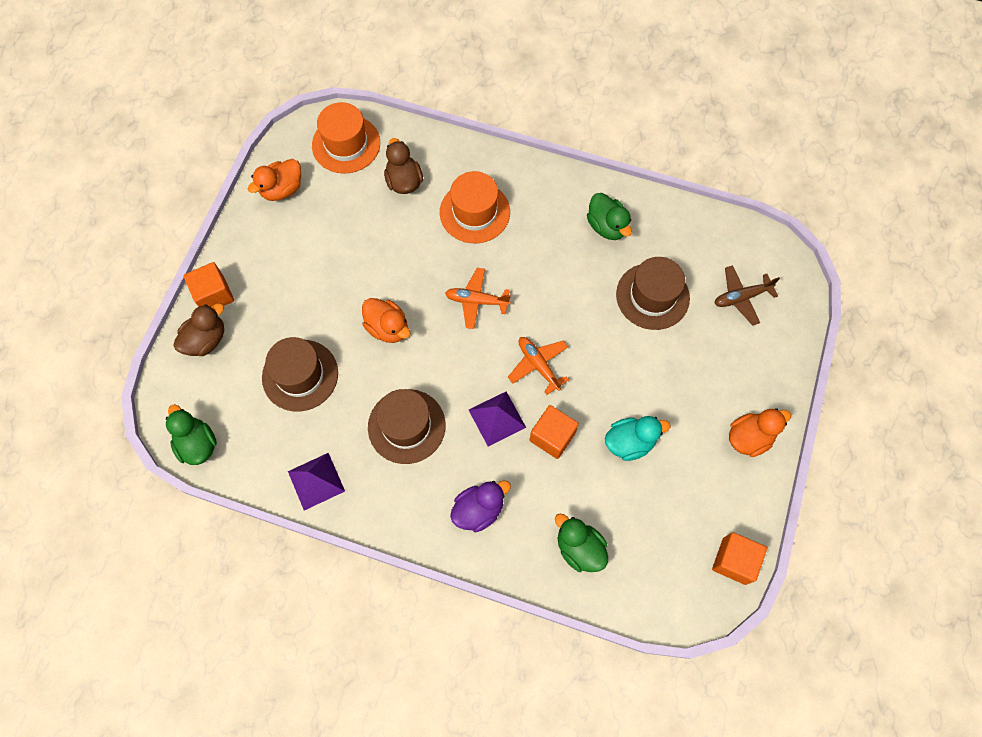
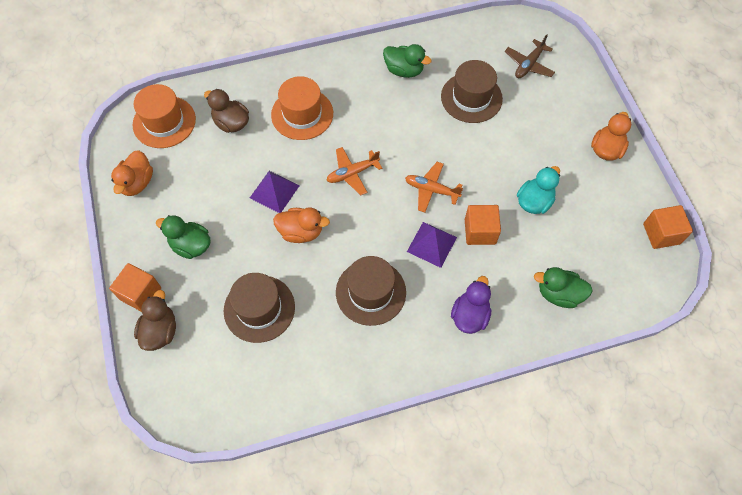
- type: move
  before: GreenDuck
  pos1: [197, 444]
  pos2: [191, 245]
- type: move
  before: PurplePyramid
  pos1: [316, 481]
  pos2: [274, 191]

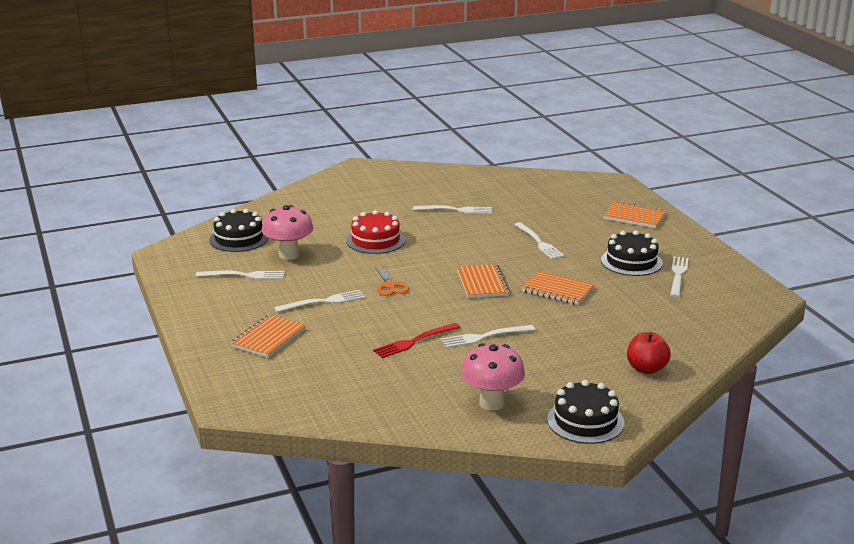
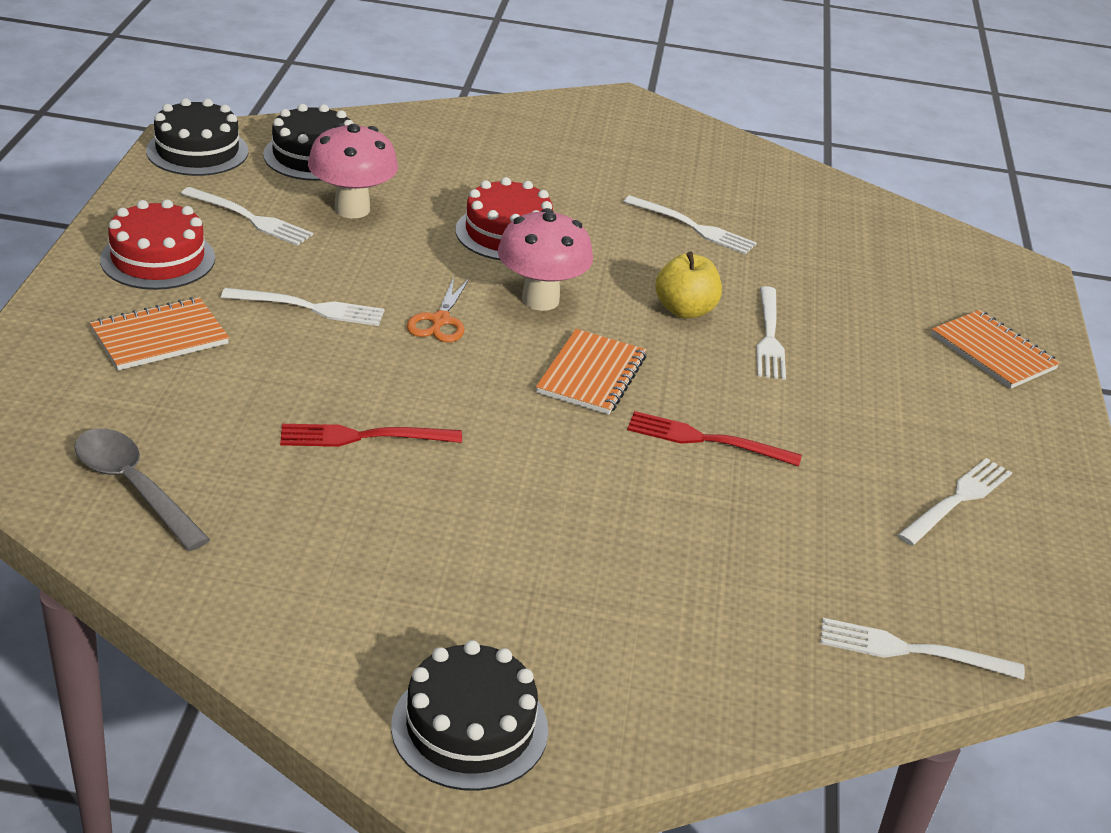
- type: insert
  after: GreySpoon
  pos2: [133, 487]
- type: insert
  after: RedCake
  pos2: [158, 259]
- type: move
  before: BlackCake
  pos1: [631, 262]
  pos2: [197, 151]
- type: move
  before: PinkMushroom
  pos1: [492, 403]
  pos2: [540, 300]
- type: replace
  before: OrangeNotebook
  after: RedFork
  pos1: [557, 290]
  pos2: [704, 440]
- type: insert
  after: YellowApple
  pos2: [685, 310]
- type: move
  before: WhiteFork
  pos1: [483, 337]
  pos2: [909, 650]
- type: delete
  before: RedApple
  pos1: [646, 369]

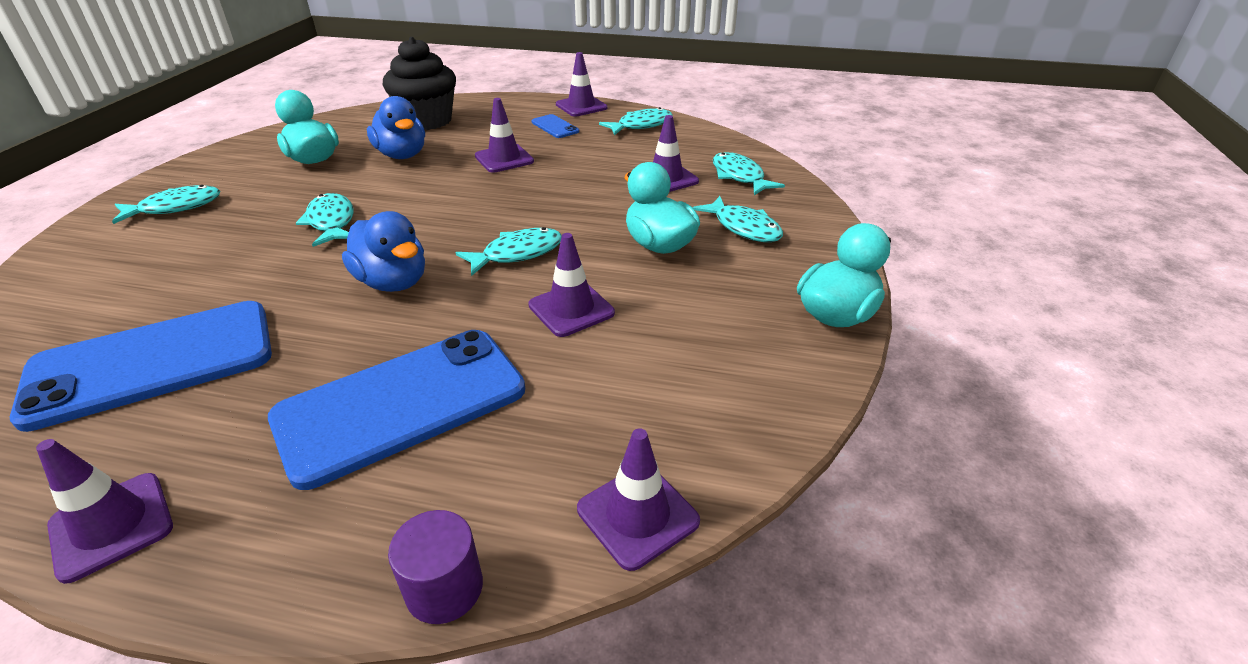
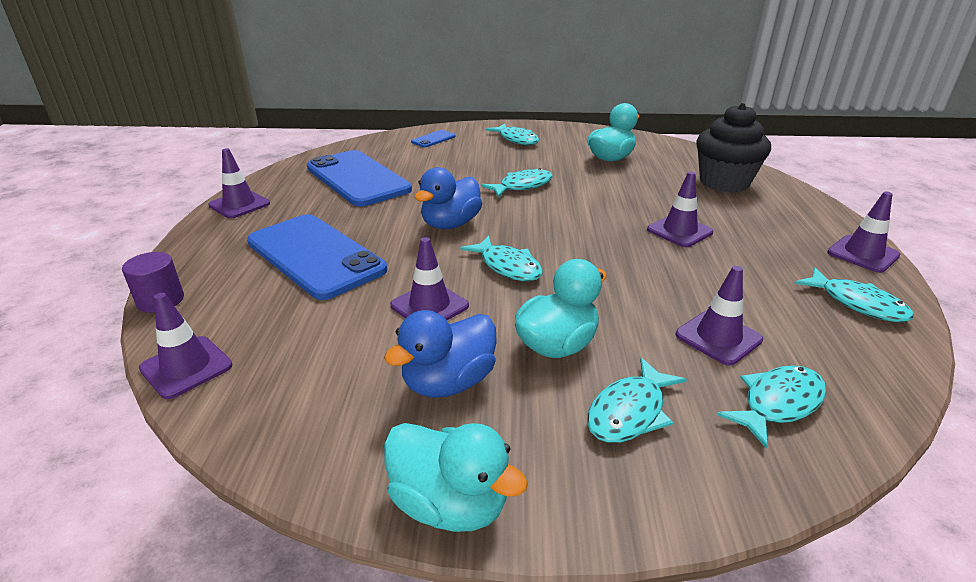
- type: move
  before: BlueDuck
  pos1: [402, 155]
  pos2: [448, 382]
- type: move
  before: BluePhone
  pos1: [555, 127]
  pos2: [433, 139]

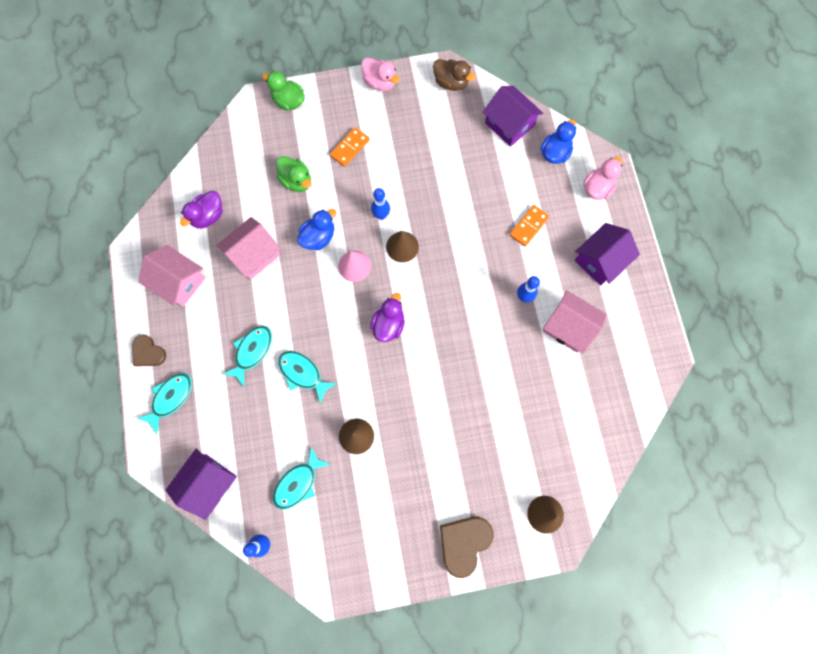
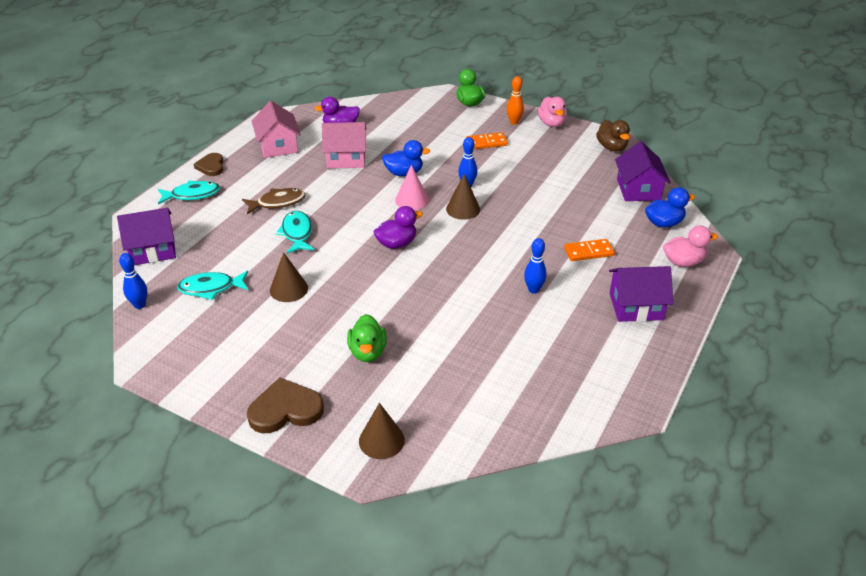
- type: recolor
  before: TurquoiseFish
  after: BrownFish
  pos1: [252, 352]
  pos2: [278, 203]
- type: move
  before: GreenDuck
  pos1: [296, 181]
  pos2: [367, 352]
- type: insert
  after: OrangeBowlingPin
  pos2: [514, 122]
- type: delete
  before: PinkHouse
  pos1: [568, 327]

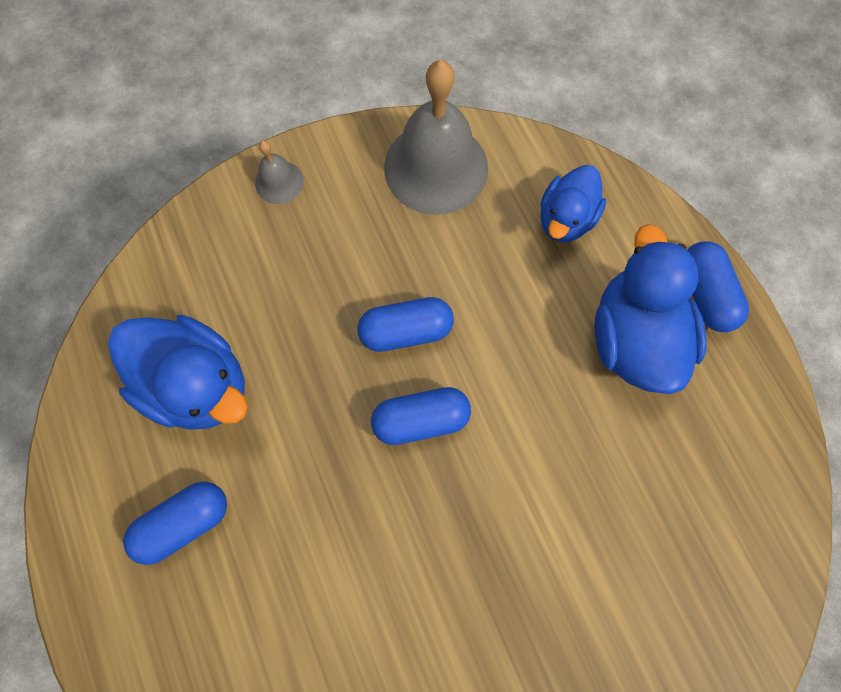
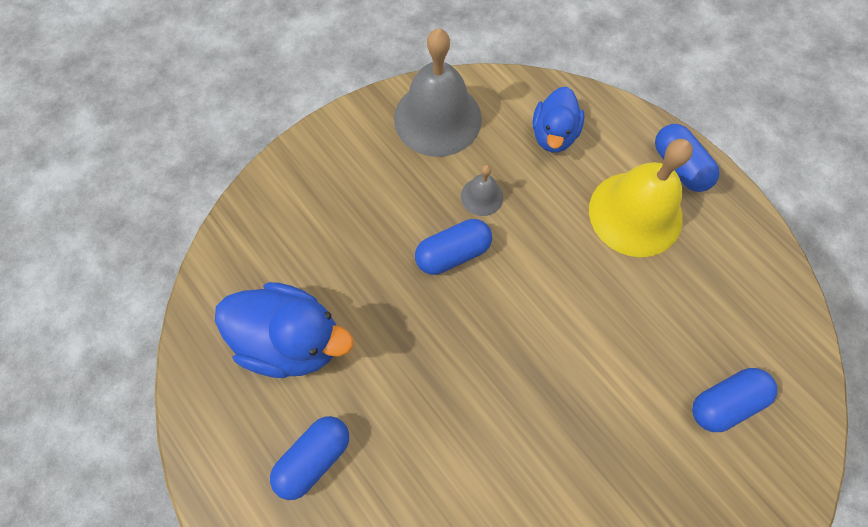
- type: move
  before: GreyBell
  pos1: [279, 182]
  pos2: [482, 196]
- type: replace
  before: BlueDuck
  after: YellowBell
  pos1: [633, 337]
  pos2: [635, 213]
- type: move
  before: BlueCapsule
  pos1: [421, 419]
  pos2: [725, 402]

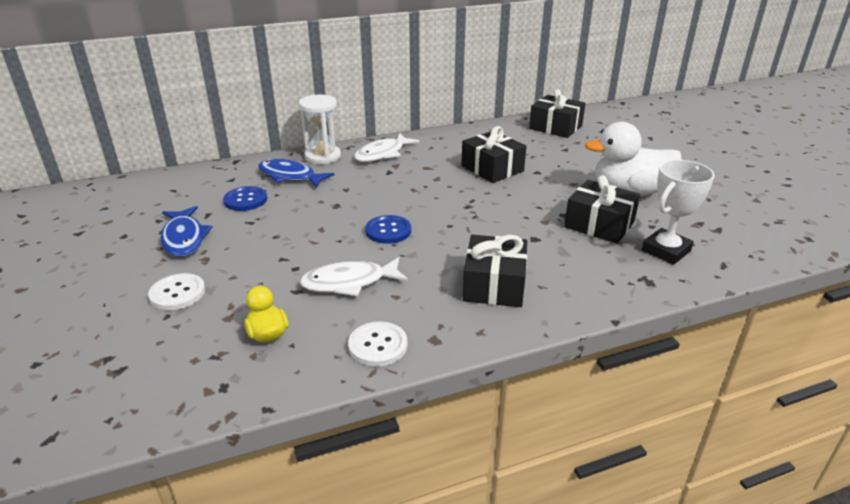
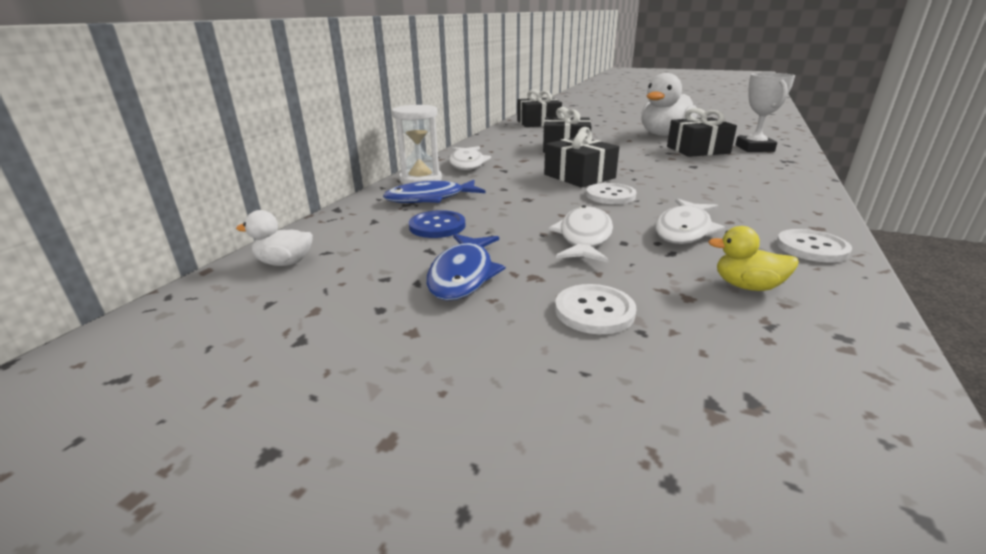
- type: insert
  after: WhiteDuck
  pos2: [285, 263]
- type: rotate
  before: BlueFish
  pos1: [184, 238]
  pos2: [463, 275]
  turn: 75
- type: move
  before: BlackGift
  pos1: [494, 285]
  pos2: [579, 176]
- type: insert
  after: WhiteFish
  pos2: [584, 237]
- type: recolor
  before: BlueButton
  after: WhiteButton
  pos1: [388, 231]
  pos2: [610, 195]

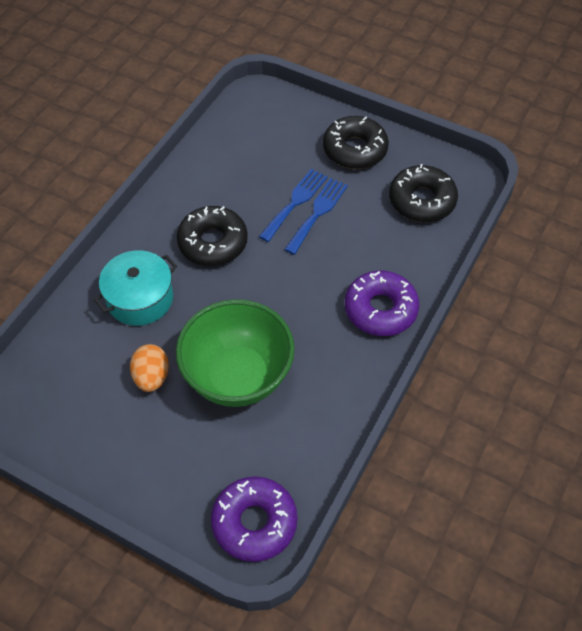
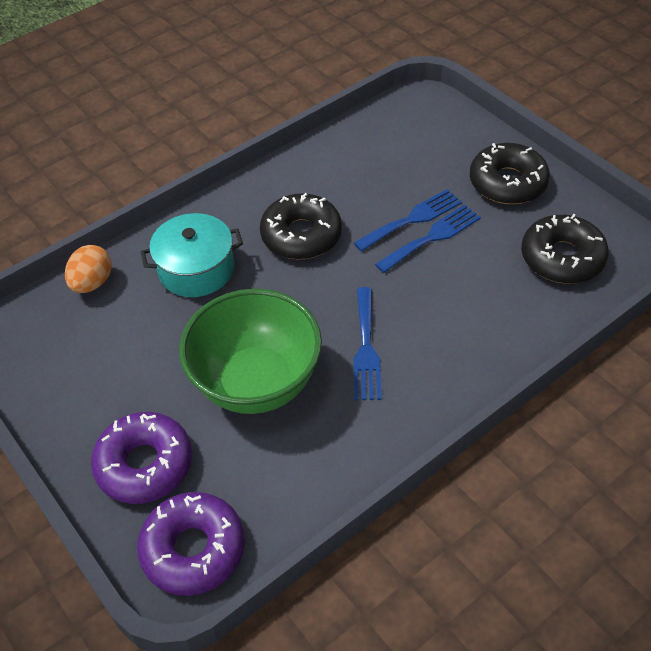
- type: move
  before: OrangeEgg
  pos1: [152, 377]
  pos2: [92, 283]
- type: move
  before: PurpleDonut
  pos1: [380, 309]
  pos2: [144, 464]
- type: insert
  after: BlueFork
  pos2: [366, 348]

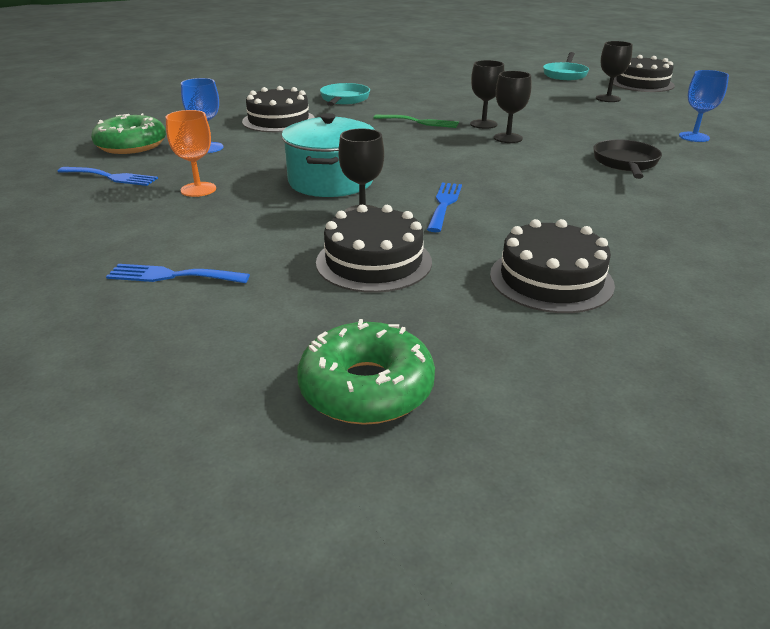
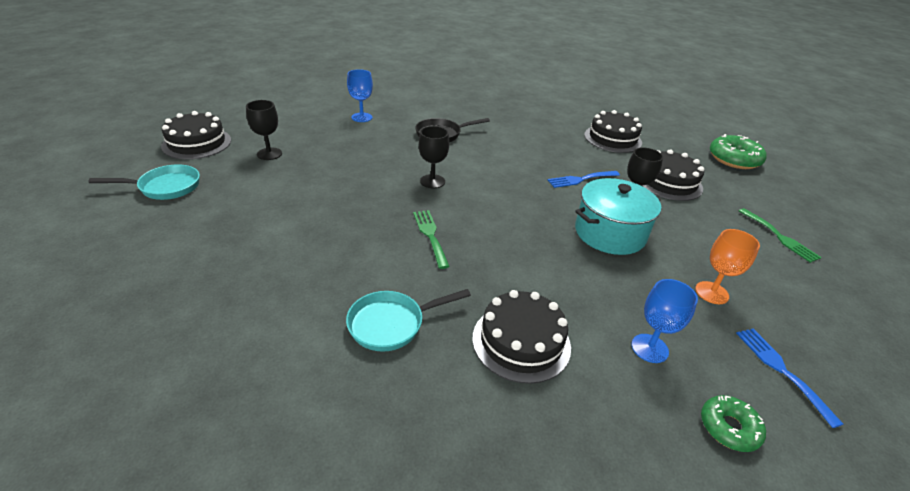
- type: resize
  before: GreenDonut
  pos1: [131, 145]
  pos2: [729, 428]
  scale: 0.6
- type: recolor
  before: BlueFork
  after: GreenFork
  pos1: [172, 276]
  pos2: [780, 237]
- type: delete
  before: BlackGoblet
  pos1: [483, 124]

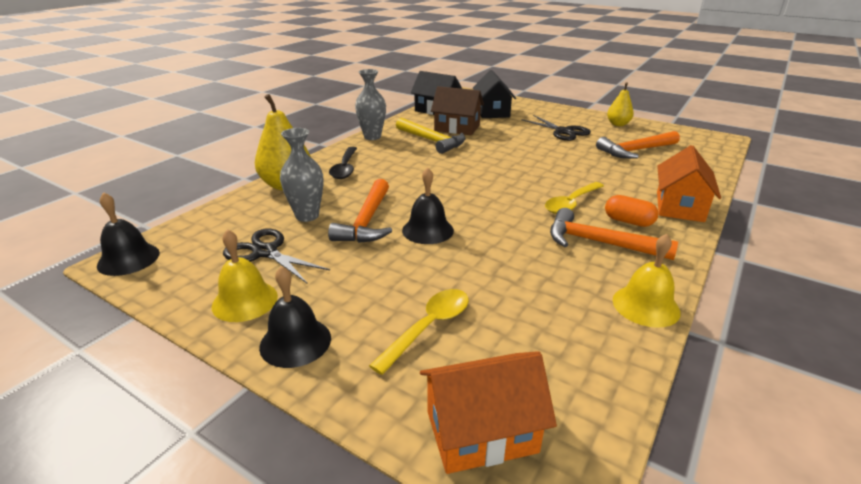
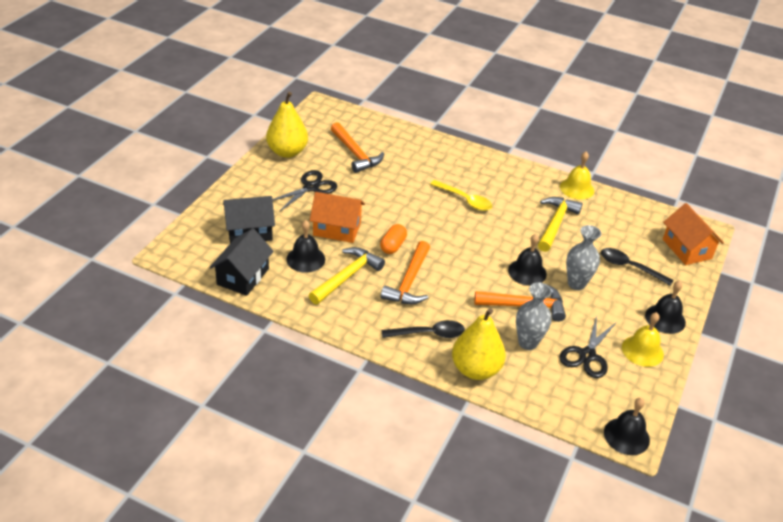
- type: resize
  before: YellowPear
  pos1: [618, 124]
  pos2: [287, 152]
  scale: 1.69
- type: replace
  before: BrownHouse
  after: BlackBell
  pos1: [457, 128]
  pos2: [305, 259]
- type: move
  before: OrangeHouse
  pos1: [679, 206]
  pos2: [337, 229]
- type: move
  before: OrangeCapsule
  pos1: [628, 221]
  pos2: [393, 246]
- type: move
  before: OrangeHammer
  pos1: [599, 243]
  pos2: [409, 282]
- type: insert
  after: YellowHammer
  pos2: [555, 224]
- type: move
  before: GreyVase
  pos1: [372, 137]
  pos2: [576, 284]
- type: recolor
  before: YellowSpoon
  after: BlackSpoon
  pos1: [428, 327]
  pos2: [629, 267]

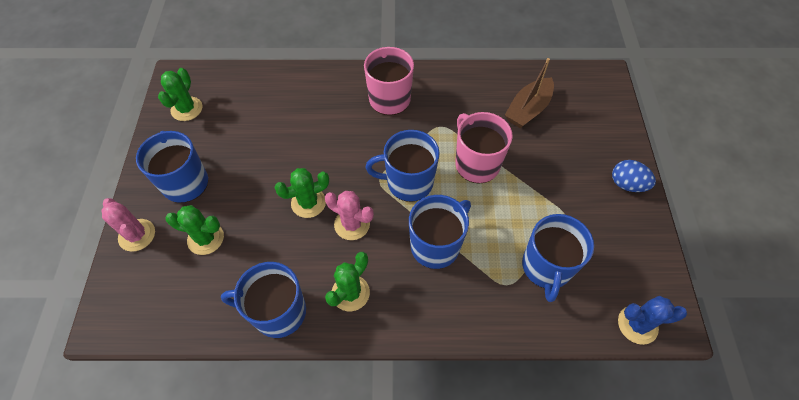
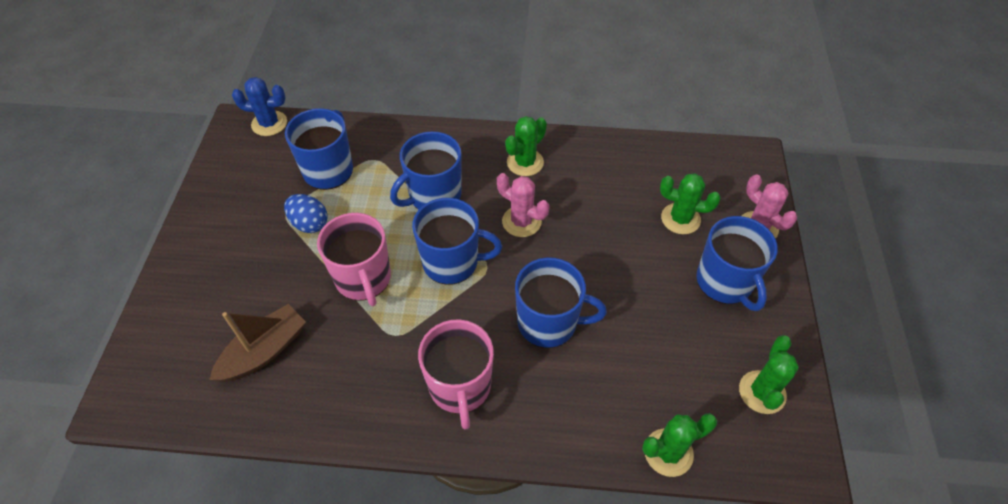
- type: move
  before: BlueEgg
  pos1: [627, 184]
  pos2: [309, 223]
- type: move
  before: BlueMug
  pos1: [278, 312]
  pos2: [548, 323]
- type: move
  before: GreenCactus
  pos1: [308, 203]
  pos2: [668, 452]

